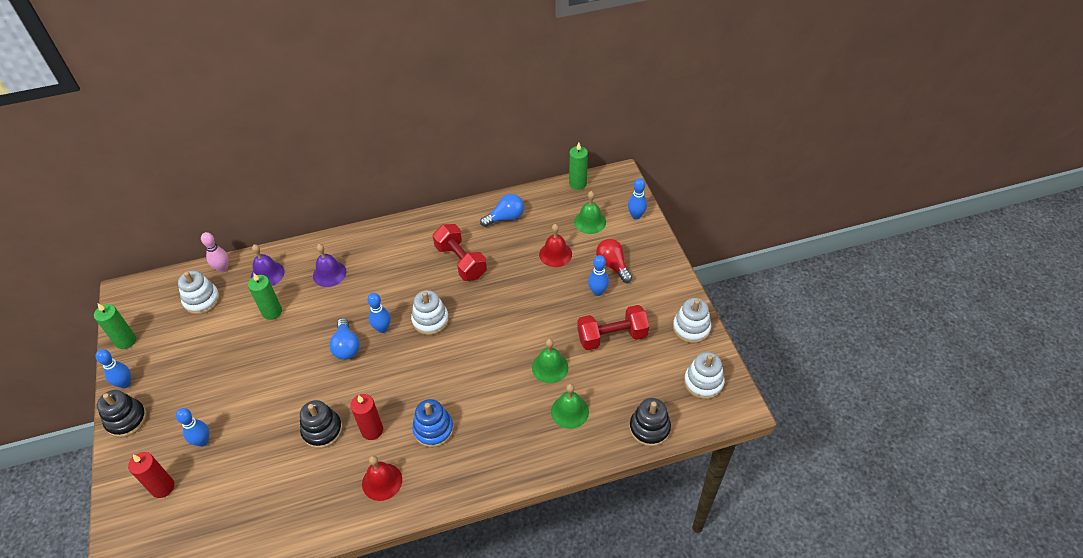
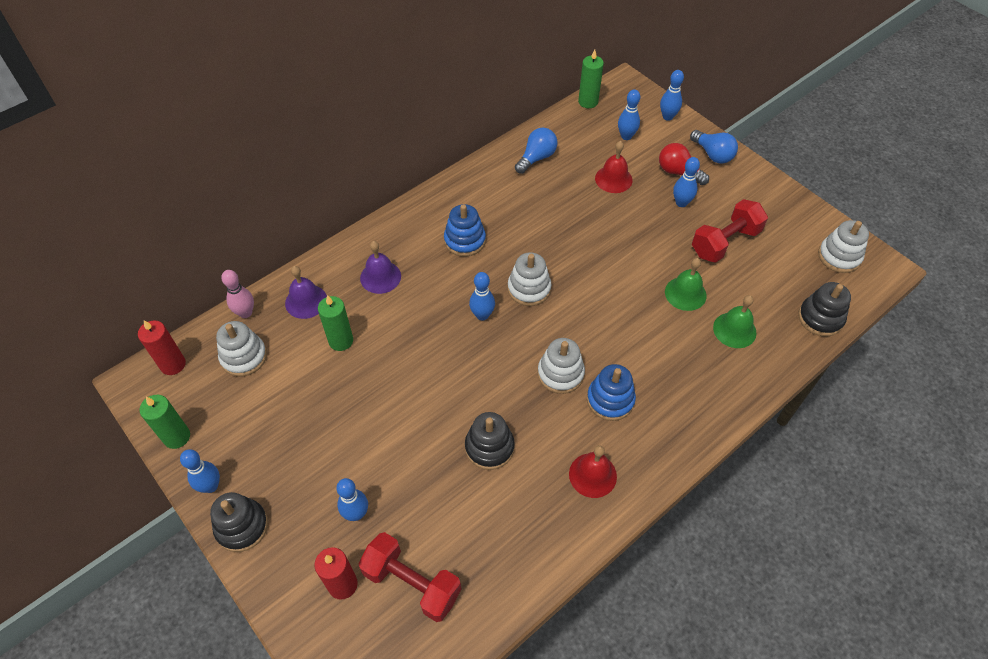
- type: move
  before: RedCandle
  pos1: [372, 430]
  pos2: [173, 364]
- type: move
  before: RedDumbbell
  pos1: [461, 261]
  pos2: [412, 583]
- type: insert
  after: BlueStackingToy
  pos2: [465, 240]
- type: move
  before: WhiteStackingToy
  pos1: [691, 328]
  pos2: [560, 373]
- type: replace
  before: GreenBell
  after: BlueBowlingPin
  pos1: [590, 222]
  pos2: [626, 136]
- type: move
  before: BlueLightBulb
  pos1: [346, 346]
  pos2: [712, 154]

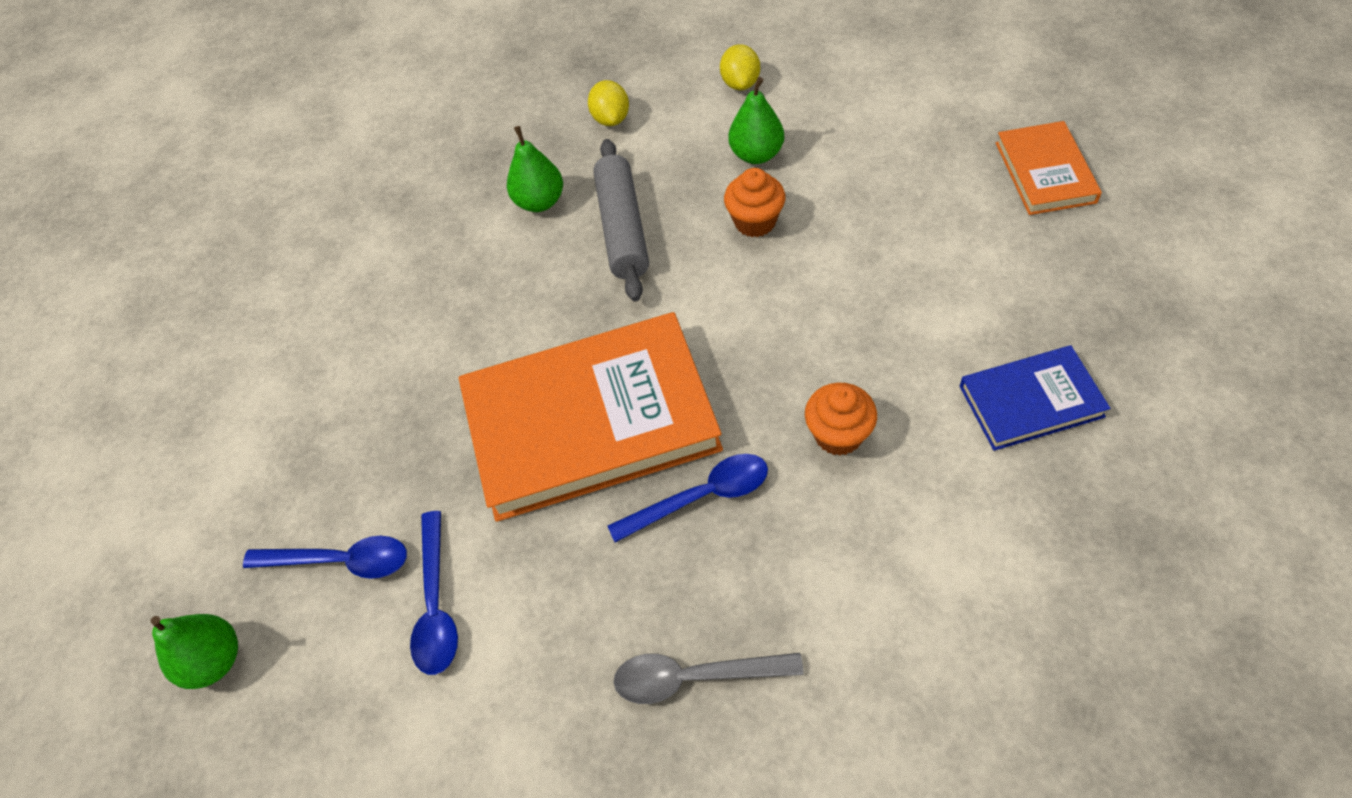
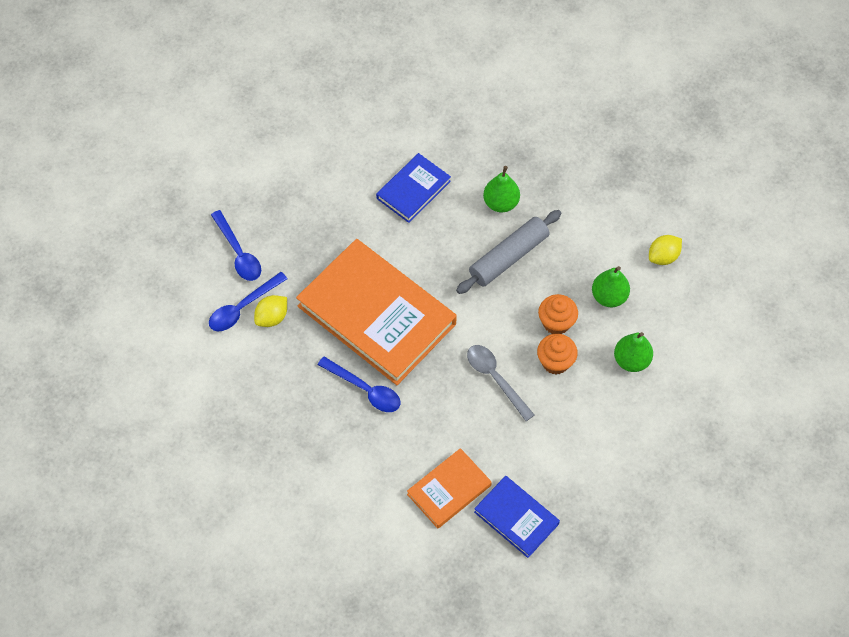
- type: move
  before: YellowLemon
  pos1: [611, 119]
  pos2: [272, 317]
- type: insert
  after: BlueBook
  pos2: [413, 190]
- type: move
  before: OrangeBook
  pos1: [1045, 172]
  pos2: [449, 490]
- type: move
  before: GreySpoon
  pos1: [694, 677]
  pos2: [495, 379]
- type: move
  before: OrangeCupcake
  pos1: [838, 435]
  pos2: [555, 362]
- type: move
  before: GreenPear
  pos1: [214, 660]
  pos2: [631, 360]

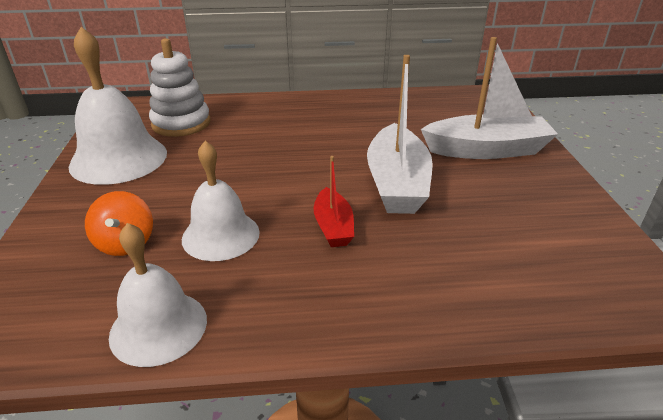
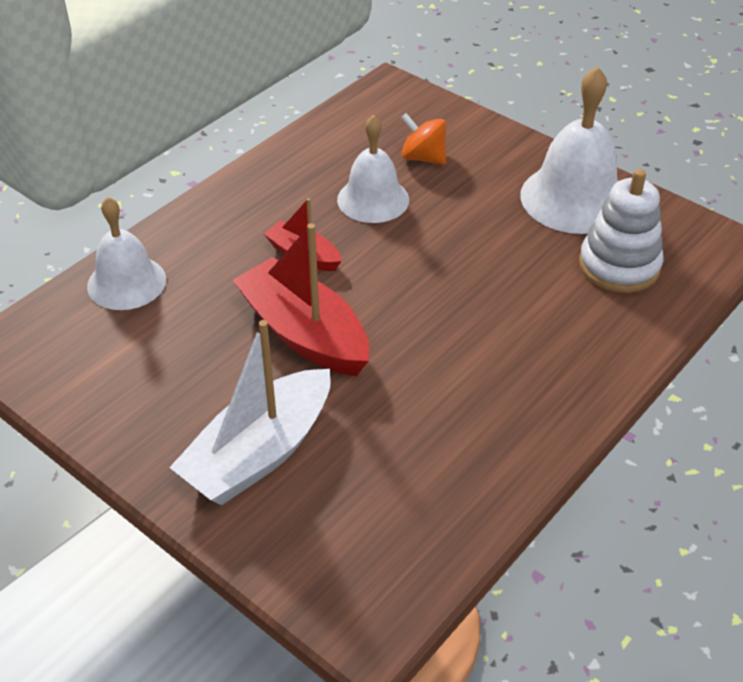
- type: move
  before: WhiteBell
  pos1: [158, 327]
  pos2: [126, 282]
- type: recolor
  before: WhiteBoat
  after: RedBoat
  pos1: [397, 183]
  pos2: [304, 333]

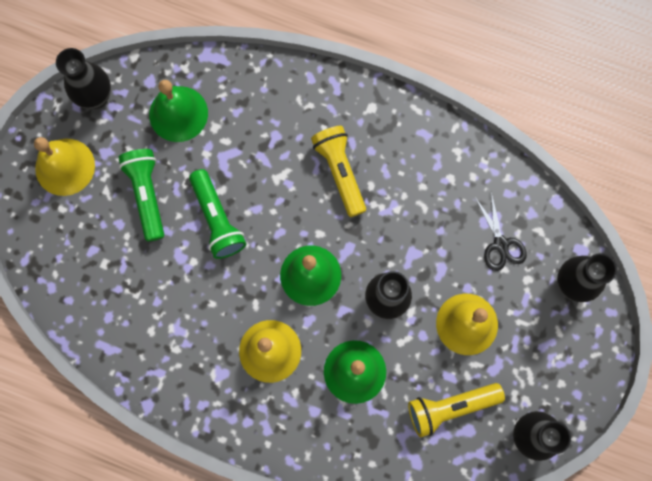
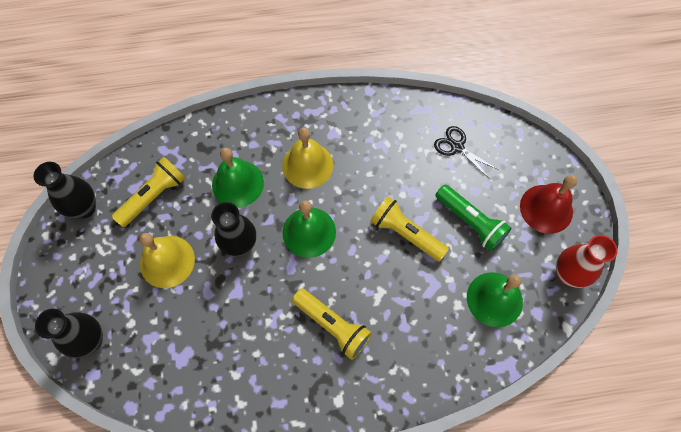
- type: recolor
  before: GreenFlashlight
  after: YellowFlashlight
  pos1: [217, 219]
  pos2: [406, 233]
- type: move
  before: BlackScissors
  pos1: [501, 244]
  pos2: [457, 147]
- type: recolor
  before: YellowBell
  after: RedBell
  pos1: [65, 167]
  pos2: [546, 208]
- type: recolor
  before: BlackVase
  after: RedVase
  pos1: [96, 97]
  pos2: [567, 274]

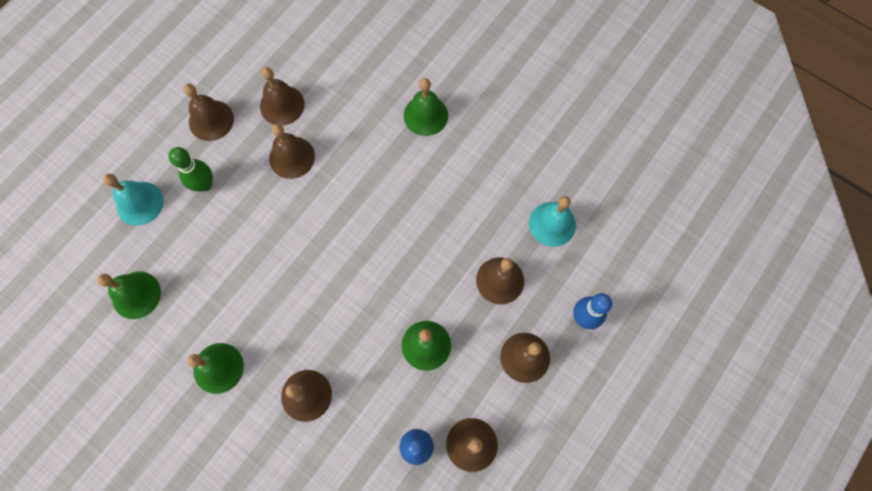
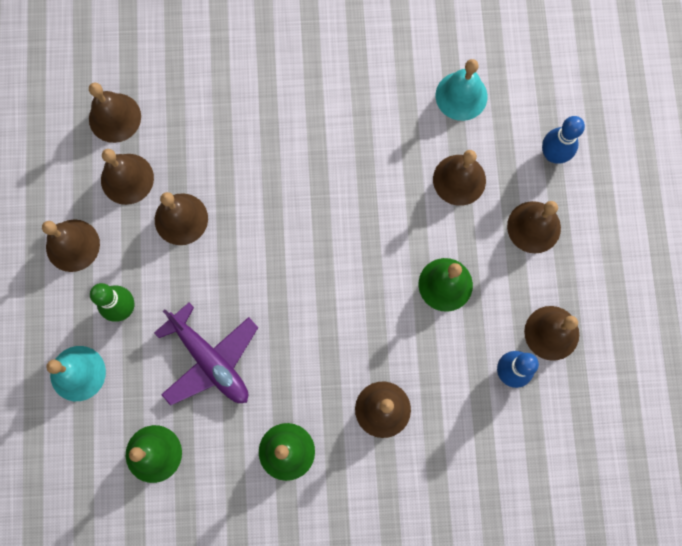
- type: insert
  after: BrownBell
  pos2: [115, 117]
- type: insert
  after: PurplePlane
  pos2: [210, 360]
- type: delete
  before: GreenBell
  pos1: [425, 115]

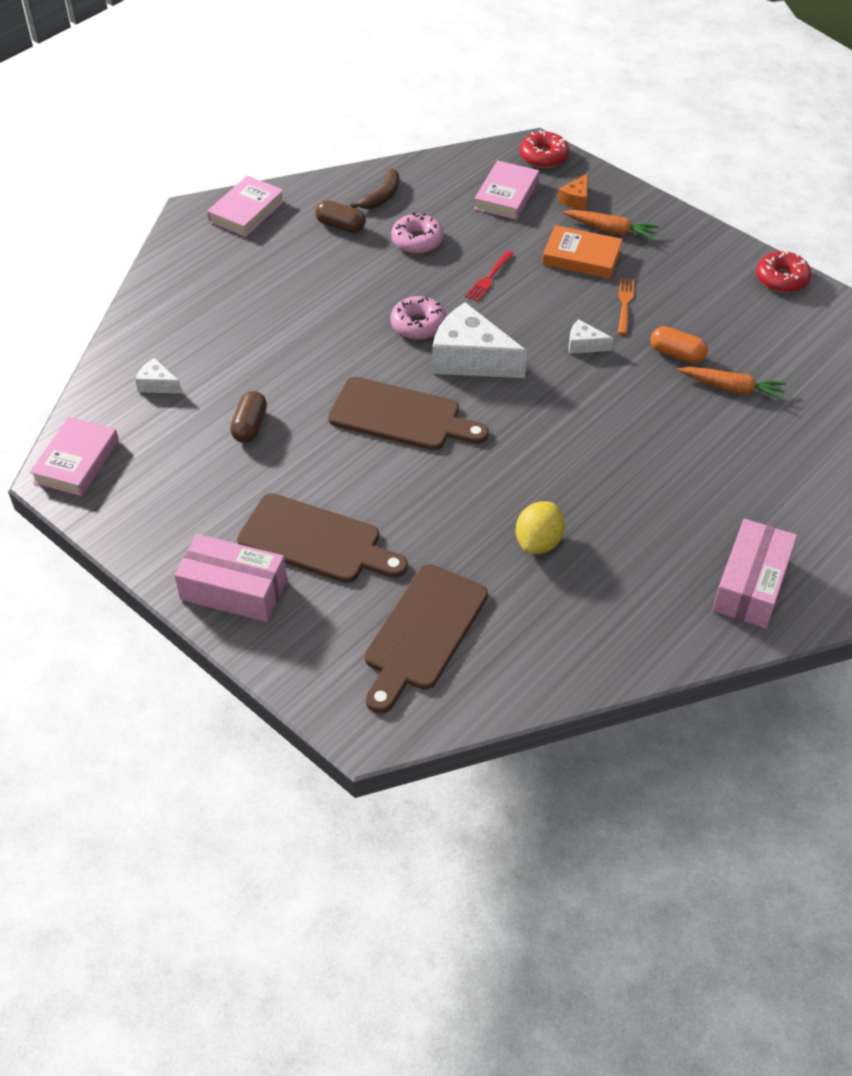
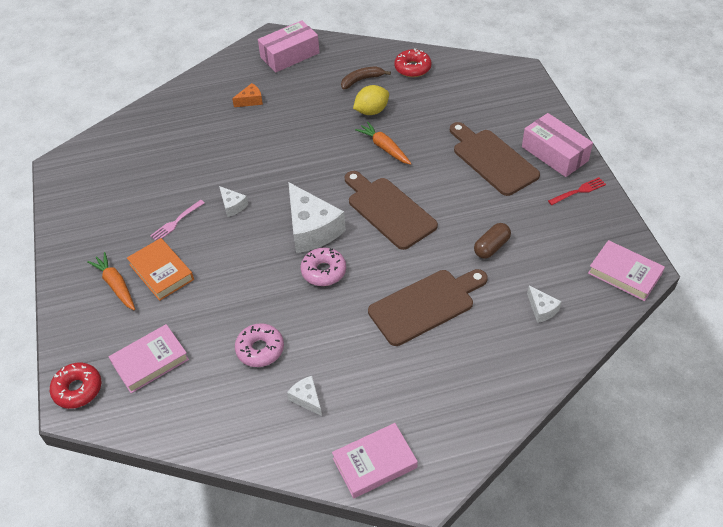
- type: recolor
  before: OrangeFork
  after: PinkFork
  pos1: [625, 304]
  pos2: [176, 222]
- type: move
  before: OrangeCheese
  pos1: [576, 199]
  pos2: [250, 100]
- type: replace
  before: BrownCapsule
  after: WhiteCheese
  pos1: [340, 226]
  pos2: [307, 398]
- type: move
  before: BrownBanana
  pos1: [382, 196]
  pos2: [361, 80]
- type: move
  before: OrangeCarrot
  pos1: [732, 388]
  pos2: [384, 148]
- type: move
  before: BrownCuttingBoard
  pos1: [422, 632]
  pos2: [425, 305]
- type: move
  before: RedDonut
  pos1: [781, 279]
  pos2: [412, 68]
- type: move
  before: RedFork
  pos1: [489, 278]
  pos2: [578, 191]
- type: rotate
  before: PinkBook
  pos1: [76, 461]
  pos2: [624, 274]
  turn: 75
- type: delete
  before: OrangeCapsule
  pos1: [676, 354]

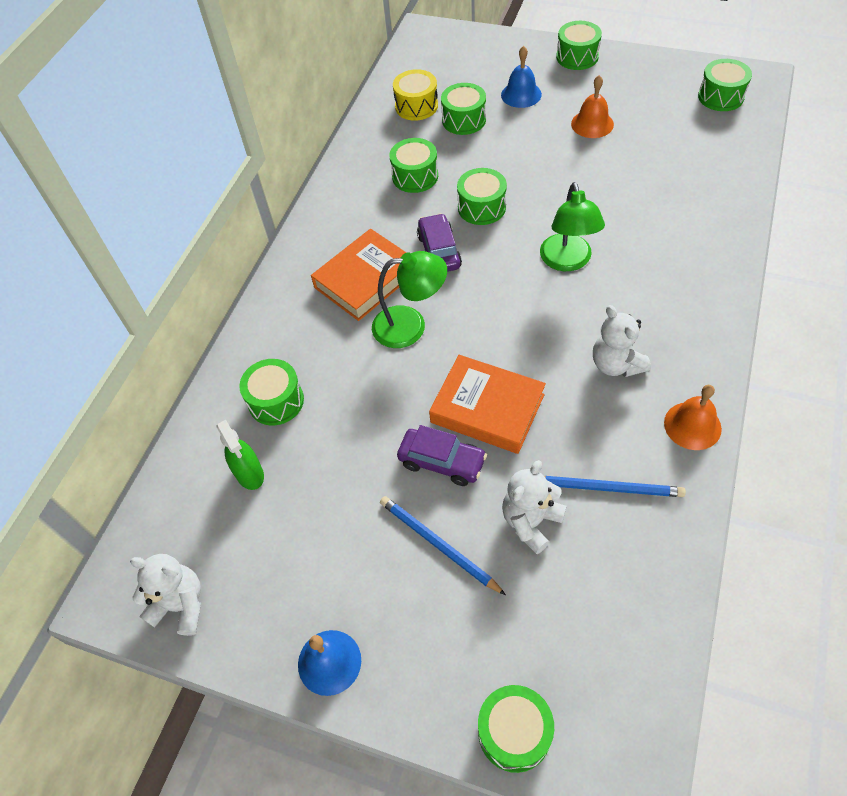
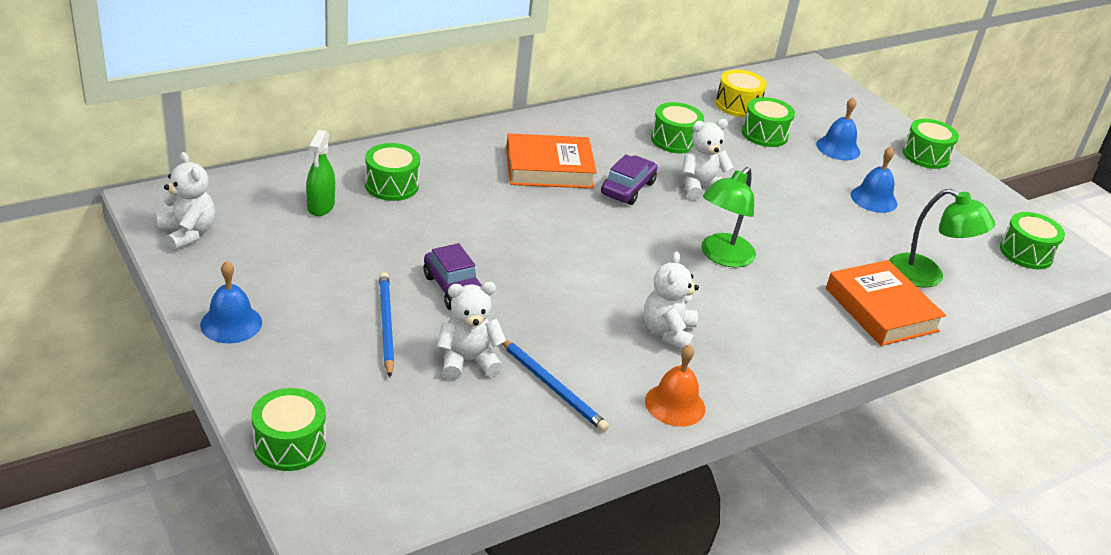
- type: replace
  before: GreenDrum
  after: WhiteTeddyBear
  pos1: [481, 207]
  pos2: [700, 187]
- type: move
  before: OrangeBook
  pos1: [487, 409]
  pos2: [881, 310]
- type: recolor
  before: OrangeBell
  after: BlueBell
  pos1: [592, 124]
  pos2: [873, 199]
- type: move
  before: GreenLamp
  pos1: [410, 325]
  pos2: [926, 276]

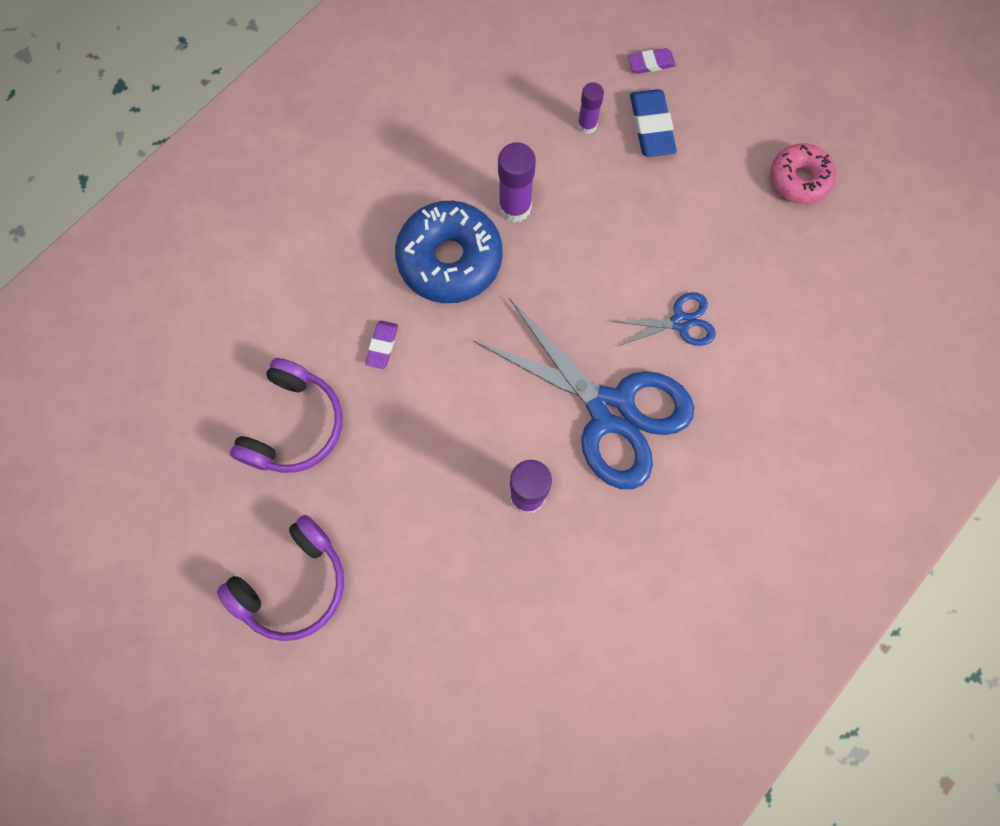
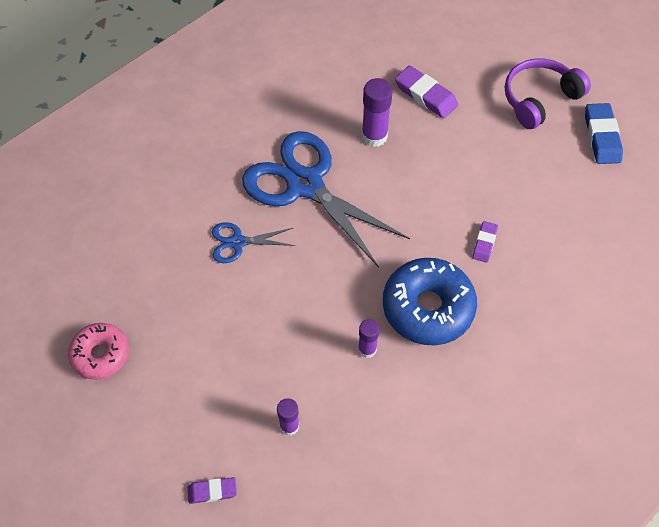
- type: resize
  before: PurpleGlueStick
  pos1: [515, 207]
  pos2: [367, 349]
  scale: 0.62
- type: insert
  after: PurpleEraser
  pos2: [426, 95]
- type: move
  before: BlueEraser
  pos1: [651, 127]
  pos2: [602, 137]
- type: delete
  before: PurpleHeadphones
  pos1: [295, 425]

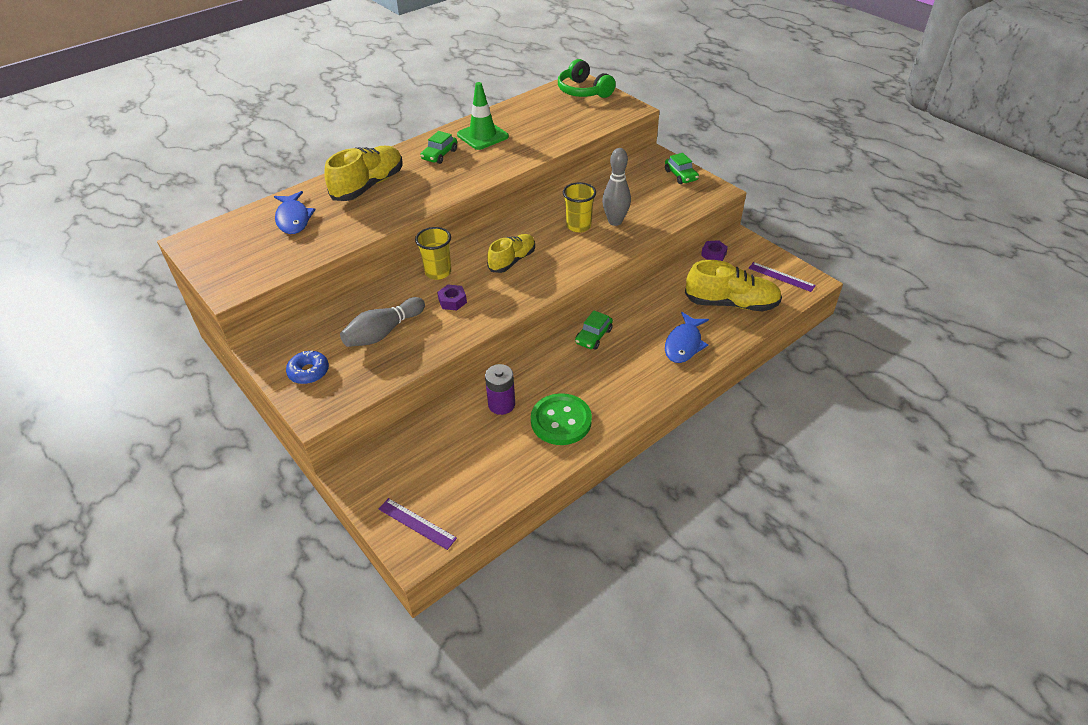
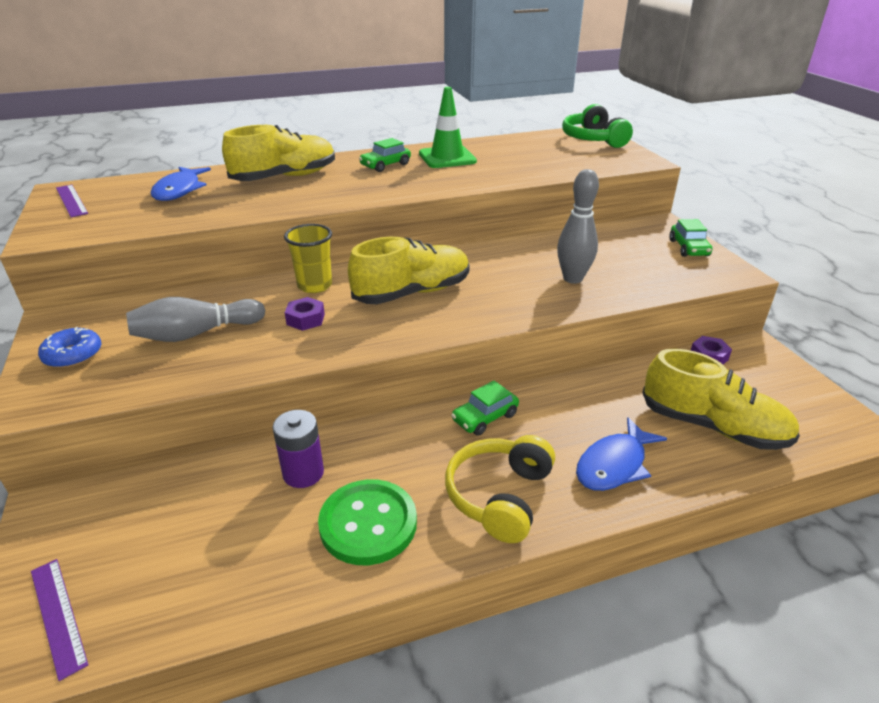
- type: move
  before: PurpleRuler
  pos1: [781, 277]
  pos2: [71, 200]
- type: resize
  before: YellowShoe
  pos1: [512, 261]
  pos2: [412, 293]
  scale: 1.52
- type: insert
  after: YellowHeadphones
  pos2: [499, 496]
- type: delete
  before: YellowCup
  pos1: [578, 226]

